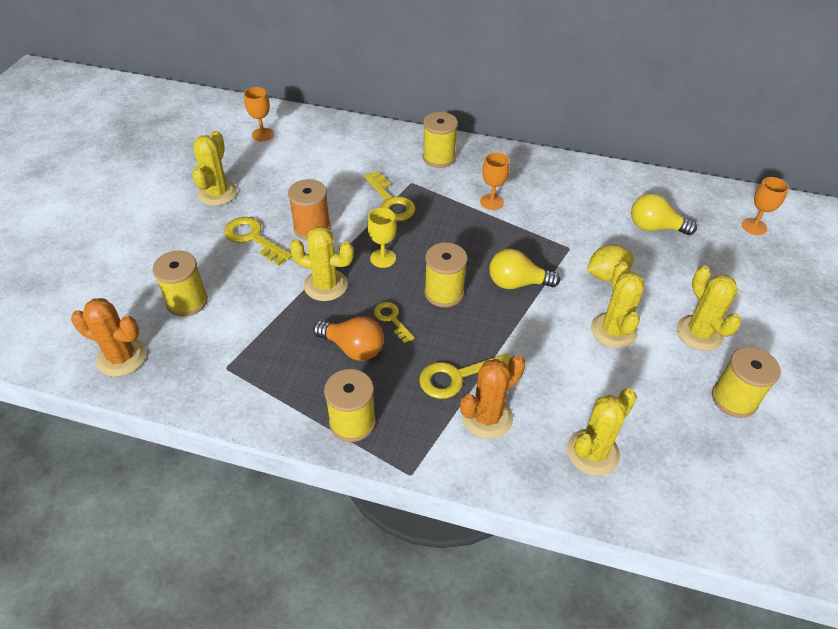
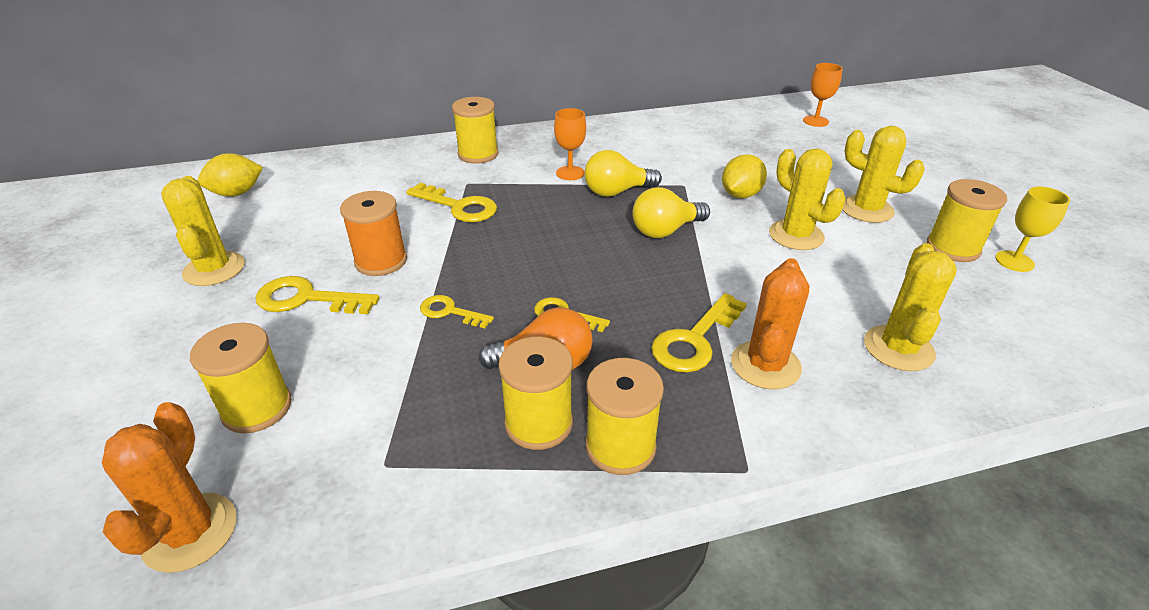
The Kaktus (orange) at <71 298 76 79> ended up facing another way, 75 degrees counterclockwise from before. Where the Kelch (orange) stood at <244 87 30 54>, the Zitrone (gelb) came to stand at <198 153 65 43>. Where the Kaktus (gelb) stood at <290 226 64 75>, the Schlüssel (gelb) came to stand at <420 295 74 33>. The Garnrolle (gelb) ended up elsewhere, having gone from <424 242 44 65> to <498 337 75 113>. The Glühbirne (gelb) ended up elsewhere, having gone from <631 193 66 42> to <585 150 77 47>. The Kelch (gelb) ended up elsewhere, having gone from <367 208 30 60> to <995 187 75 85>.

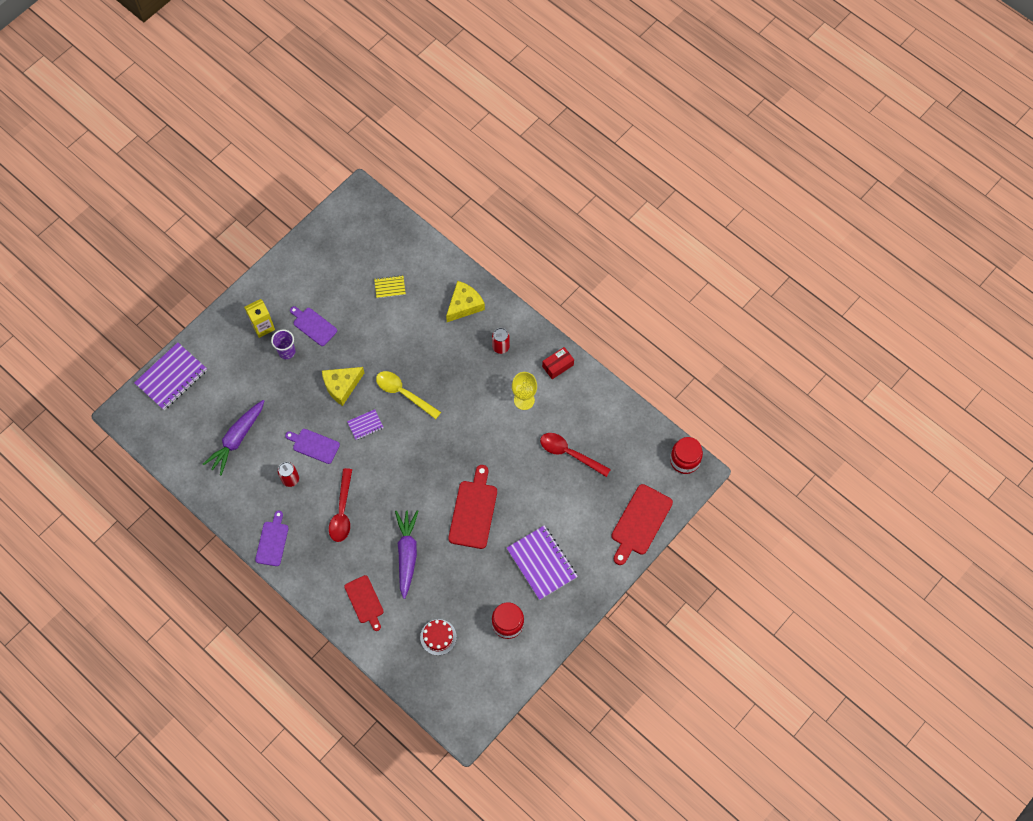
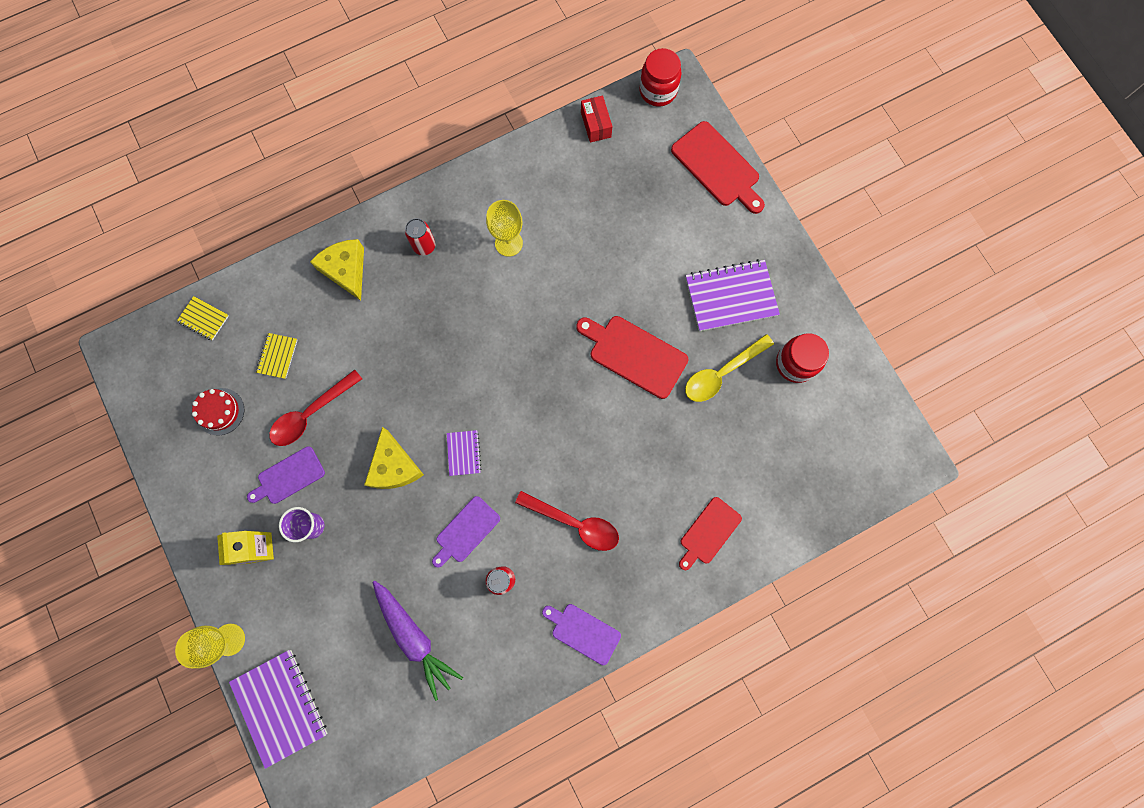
The second view gained the Kelch (gelb) at <175 624 70 44>. The second view gained the Notizbuch (gelb) at <177 296 52 44>. The Kuchen (rot) ended up elsewhere, having gone from <420 619 37 36> to <192 388 52 48>. The Löffel (rot) ended up elsewhere, having gone from <540 433 71 44> to <269 369 93 77>. The Schachtel (rot) ended up elsewhere, having gone from <542 347 32 32> to <581 95 31 48>. The Schneidebrett (rot) at <344 575 40 56> ended up facing another way, 135 degrees clockwise from before. The Löffel (gelb) ended up elsewhere, having gone from <376 371 65 48> to <685 334 89 68>. The second view lost the Karotte (lila) at <395 510 23 89>.

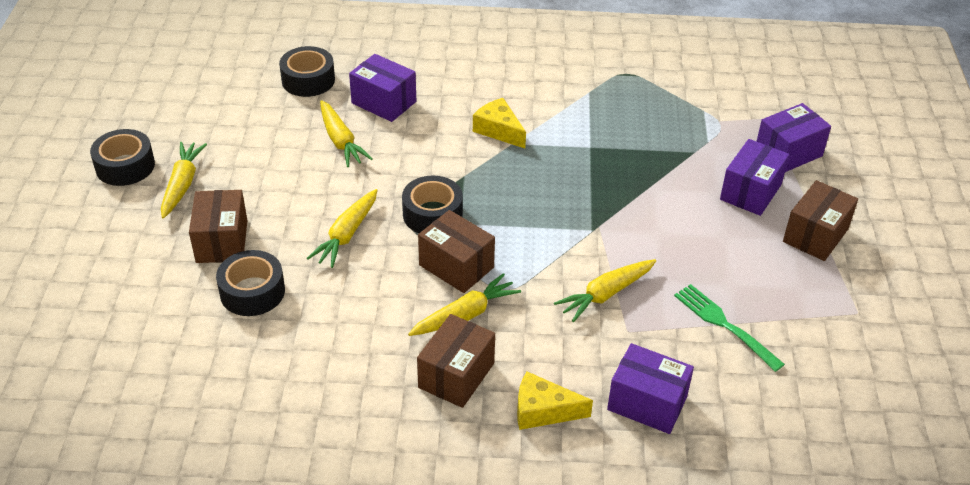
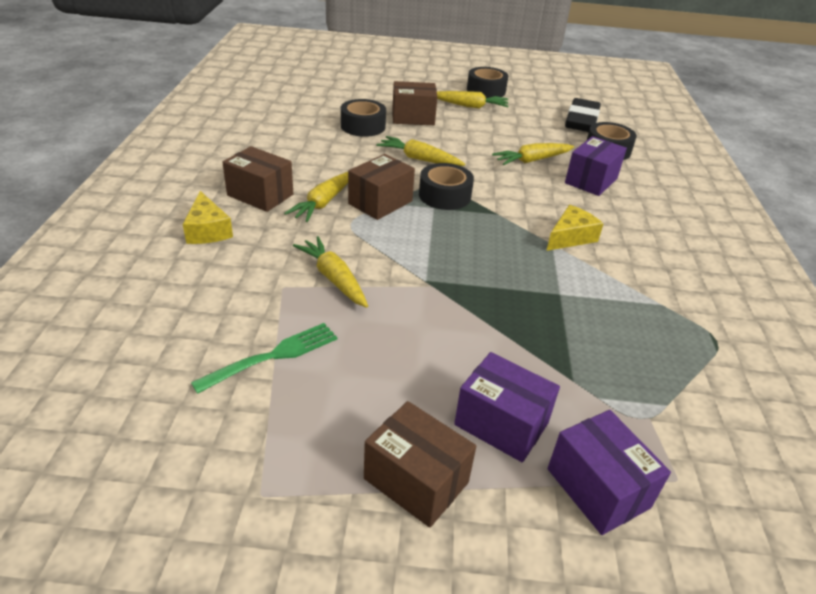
The Käse (gelb) at <517 372 76 58> ended up facing another way, 150 degrees clockwise from before. The Karotte (gelb) at <408 273 113 63> ended up facing another way, 60 degrees clockwise from before. The second view gained the Radiergummi (schwarz) at <565 98 36 34>. The second view lost the Schachtel (lila) at <607 343 87 91>.

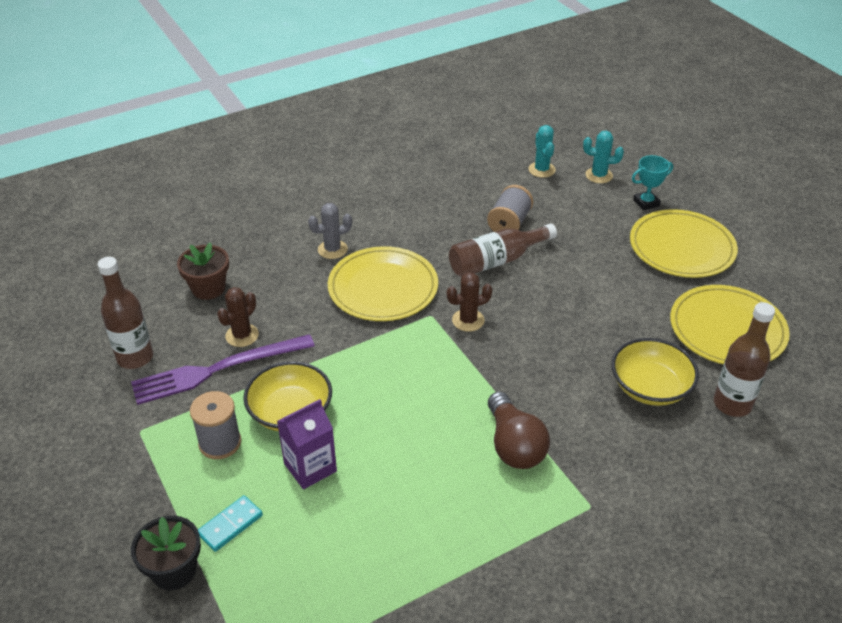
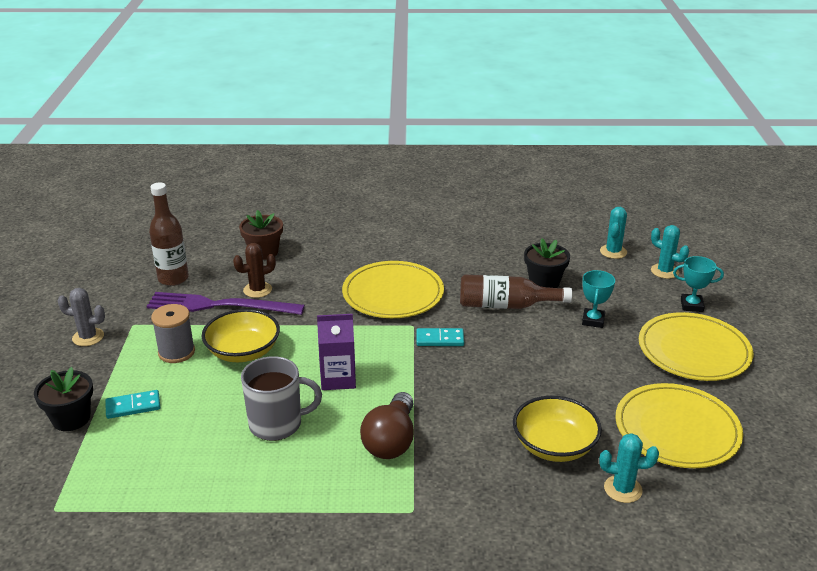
The Kaktus (grau) ended up elsewhere, having gone from <308 203 44 56> to <57 288 48 58>. The second view gained the Tasse (grau) at <241 356 81 85>. The Getränkekarton (lila) ended up elsewhere, having gone from <277 399 60 90> to <317 314 39 76>. Where the Kaktus (braun) stood at <447 272 45 60>, the Dominostein (türkis) came to stand at <416 328 48 18>. Where the Garnrolle (grau) stood at <487 185 46 47>, the Blumentopf (schwarz) came to stand at <524 238 46 50>. The second view gained the Pokal (türkis) at <582 270 33 58>. Where the Flasche (braun) stood at <714 302 61 115>, the Kaktus (türkis) came to stand at <599 433 60 70>.

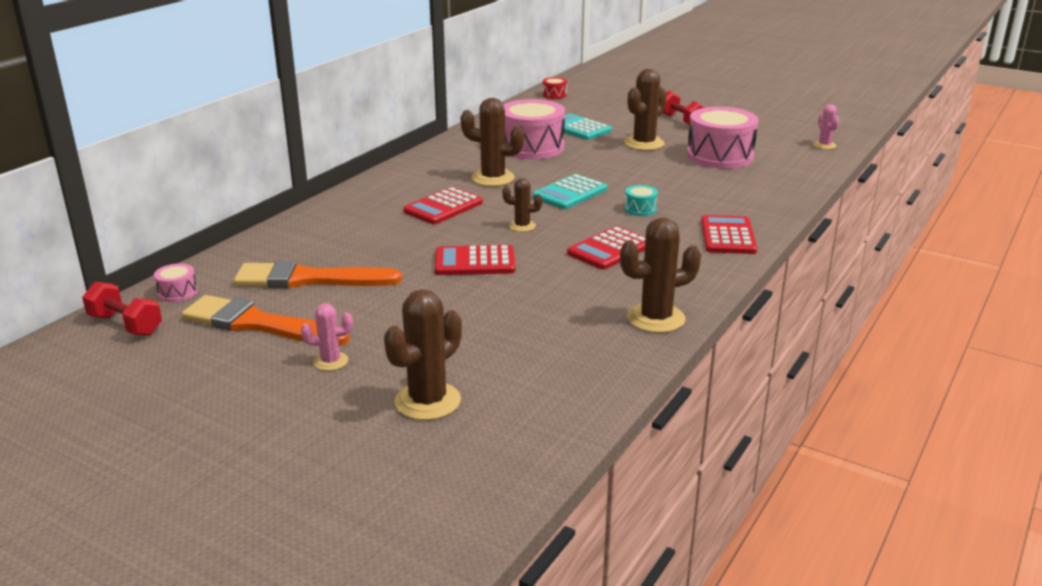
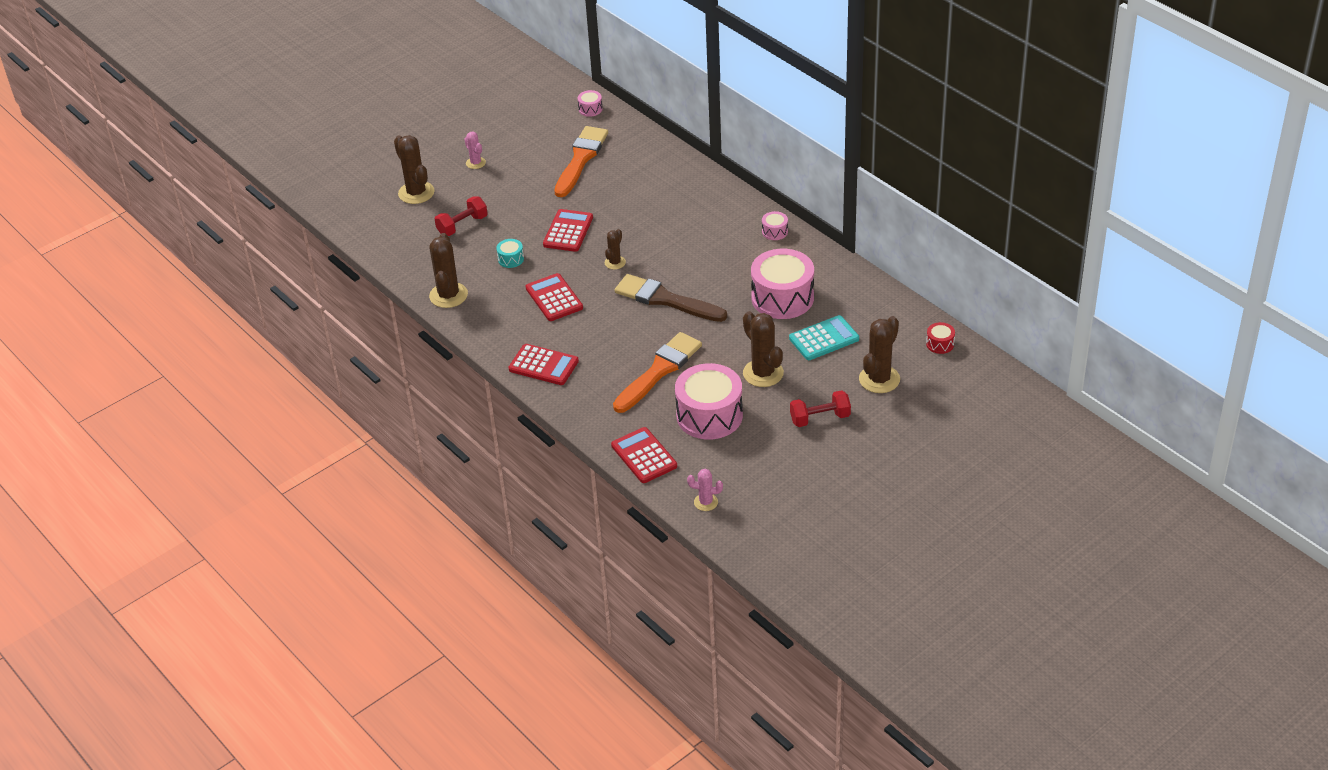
The Hantel (rot) ended up elsewhere, having gone from <82 282 80 54> to <435 196 53 40>. The Kaktus (rosa) at <301 303 52 68> ended up facing another way, 45 degrees counterclockwise from before. The Trommel (türkis) ended up elsewhere, having gone from <624 185 34 31> to <496 239 28 29>. The Taschenrechner (rot) ended up elsewhere, having gone from <403 187 80 37> to <611 427 66 56>. The Pinsel (orange) ended up elsewhere, having gone from <181 295 169 51> to <613 332 89 81>. Where the Taschenrechner (türkis) stood at <532 174 75 35>, the Pinsel (braun) came to stand at <615 274 112 48>. The second view gained the Trommel (rosa) at <762 211 26 29>. The Kaktus (braun) ended up elsewhere, having gone from <461 98 63 88> to <859 316 41 77>.

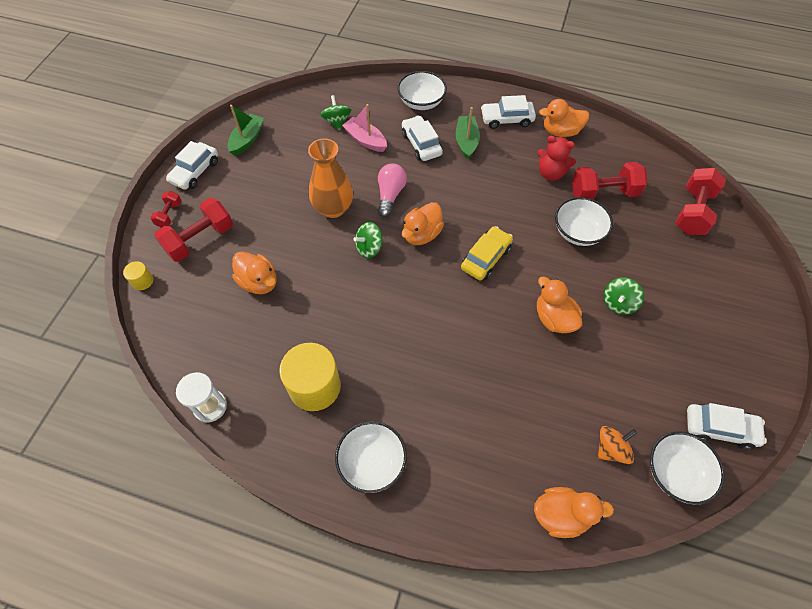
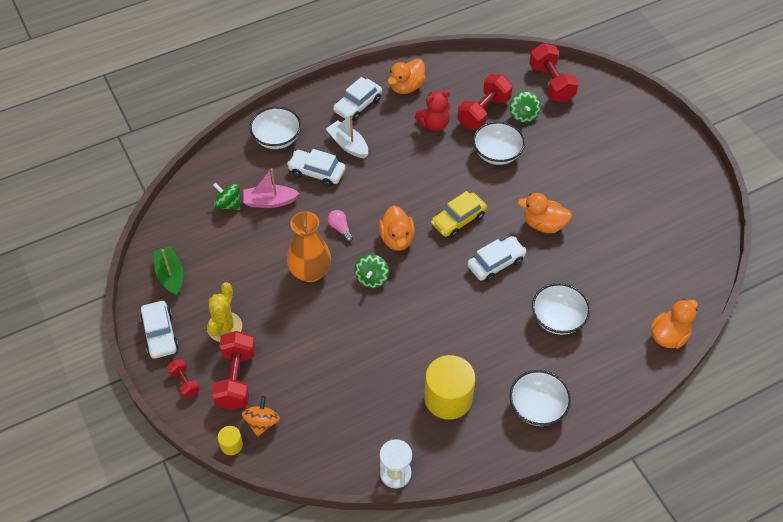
The second view gained the Kaktus (gelb) at <207 282 35 60>. The Kreisel (orange) ended up elsewhere, having gone from <598 426 39 38> to <242 396 38 41>. What was the Boot (grün) at <455 107 25 52> turned into the Boot (weiß) at <326 114 42 45>. The size of the Glühbirne (rosa) at <378 163 29 55> changed by a factor of 0.64. The Auto (gelb) at <461 226 52 54> ended up facing another way, 120 degrees counterclockwise from before. The Auto (weiß) ended up elsewhere, having gone from <687 403 80 47> to <467 236 60 46>. The Kreisel (grün) ended up elsewhere, having gone from <604 277 40 38> to <510 91 31 32>. The Schüssel (weiß) ended up elsewhere, having gone from <650 431 75 74> to <532 283 58 52>. The second view lost the Ente (orange) at <232 251 45 43>.

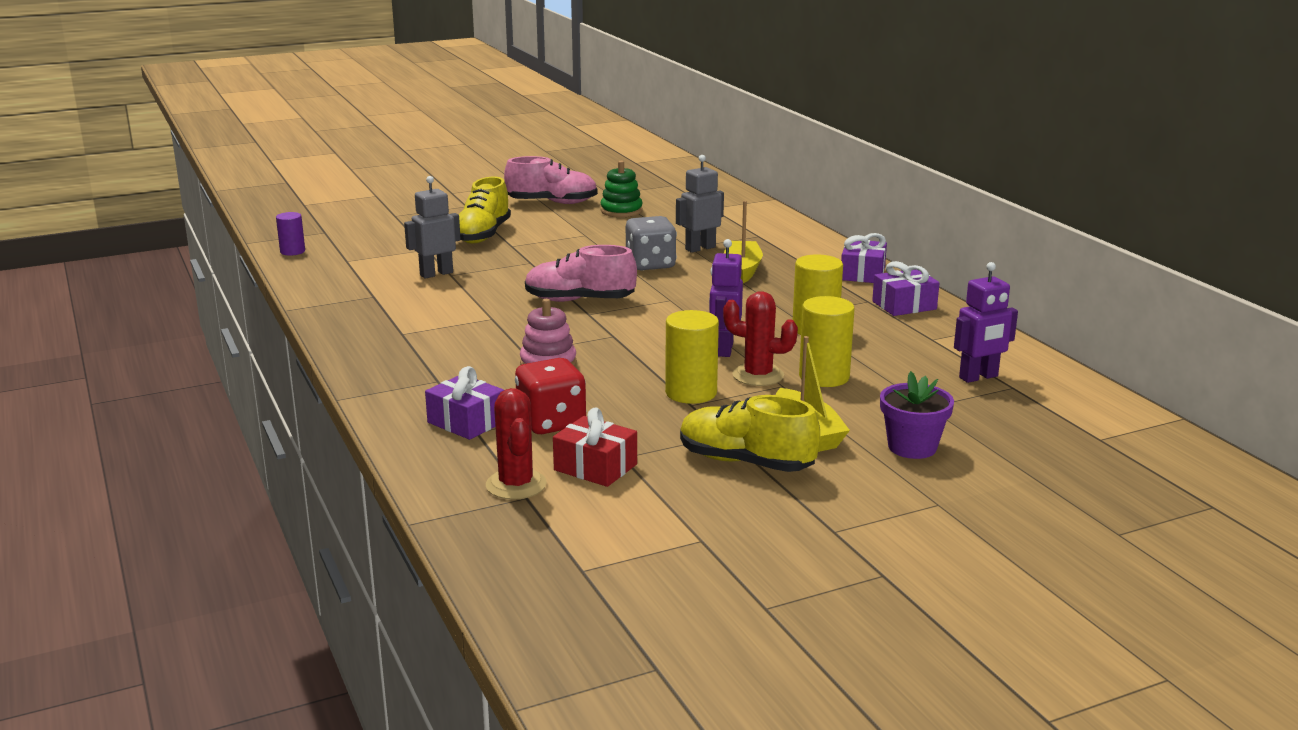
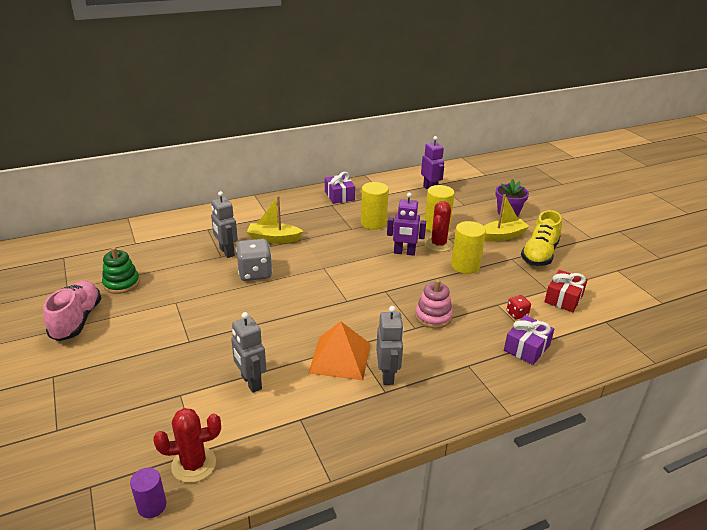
The Kaktus (rot) ended up elsewhere, having gone from <486 388 61 112> to <153 408 68 75>. The second view gained the Pyramide (orange) at <308 321 62 59>. The second view gained the Roboter (grau) at <376 306 28 79>. The size of the Spielwürfel (rot) at <515 358 71 76> changed by a factor of 0.51. The second view lost the Schuh (gelb) at <459 177 52 67>. The second view lost the Schuh (rosa) at <525 245 112 57>. The second view lost the Geschenk (lila) at <841 233 46 50>.

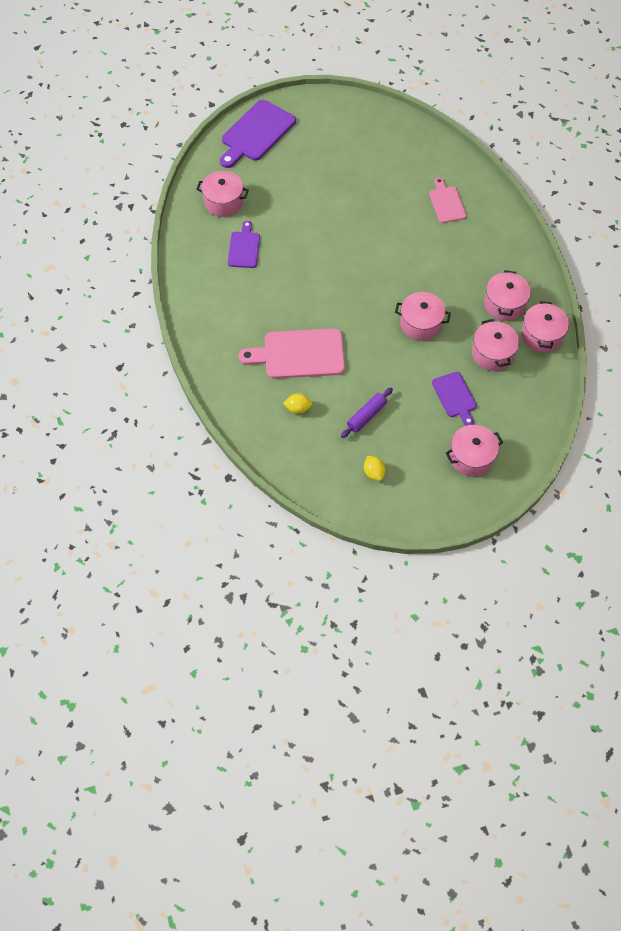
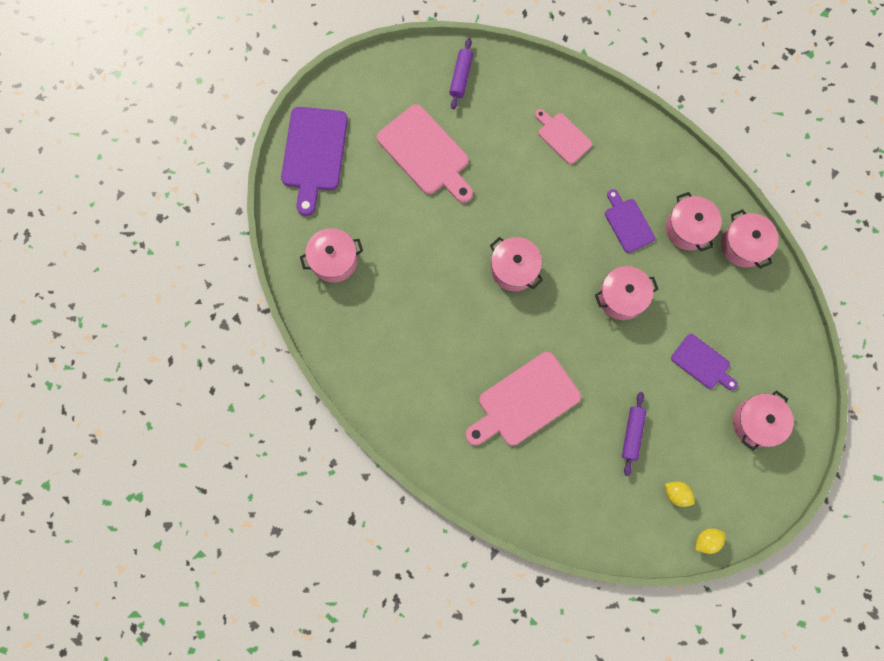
The second view gained the Schneidebrett (rosa) at <377 104 96 99>. The second view gained the Nudelholz (lila) at <449 38 24 71>. The Kochtopf (rosa) ended up elsewhere, having gone from <472 319 47 52> to <490 237 53 54>. The Schneidebrett (lila) ended up elsewhere, having gone from <228 221 32 47> to <605 189 50 64>. The Zitrone (gelb) ended up elsewhere, having gone from <283 393 29 21> to <695 529 30 25>.

